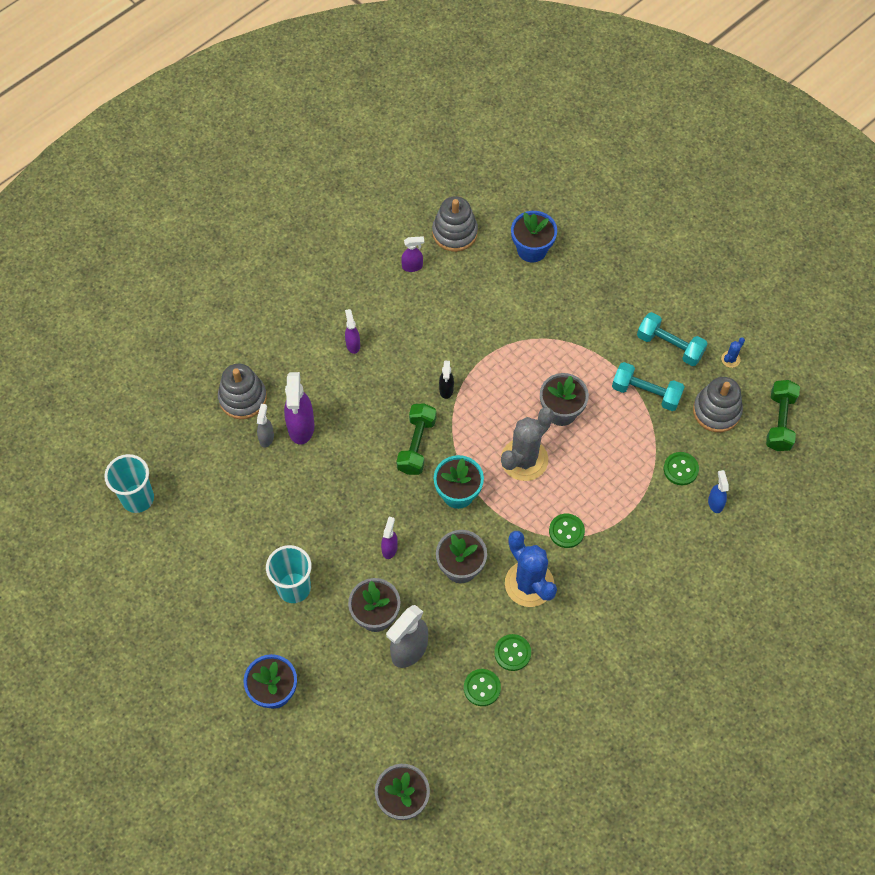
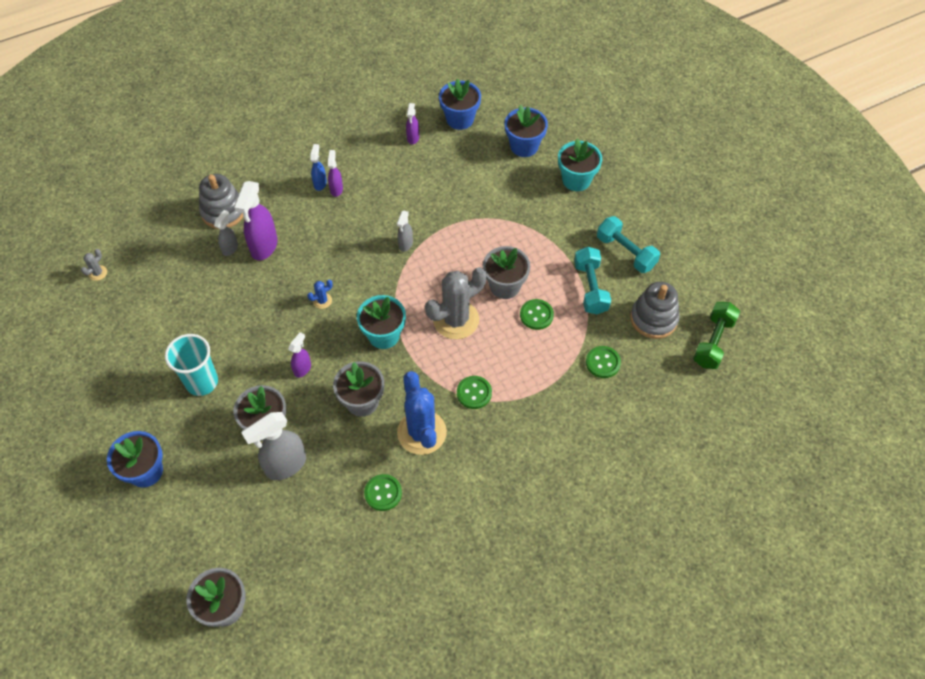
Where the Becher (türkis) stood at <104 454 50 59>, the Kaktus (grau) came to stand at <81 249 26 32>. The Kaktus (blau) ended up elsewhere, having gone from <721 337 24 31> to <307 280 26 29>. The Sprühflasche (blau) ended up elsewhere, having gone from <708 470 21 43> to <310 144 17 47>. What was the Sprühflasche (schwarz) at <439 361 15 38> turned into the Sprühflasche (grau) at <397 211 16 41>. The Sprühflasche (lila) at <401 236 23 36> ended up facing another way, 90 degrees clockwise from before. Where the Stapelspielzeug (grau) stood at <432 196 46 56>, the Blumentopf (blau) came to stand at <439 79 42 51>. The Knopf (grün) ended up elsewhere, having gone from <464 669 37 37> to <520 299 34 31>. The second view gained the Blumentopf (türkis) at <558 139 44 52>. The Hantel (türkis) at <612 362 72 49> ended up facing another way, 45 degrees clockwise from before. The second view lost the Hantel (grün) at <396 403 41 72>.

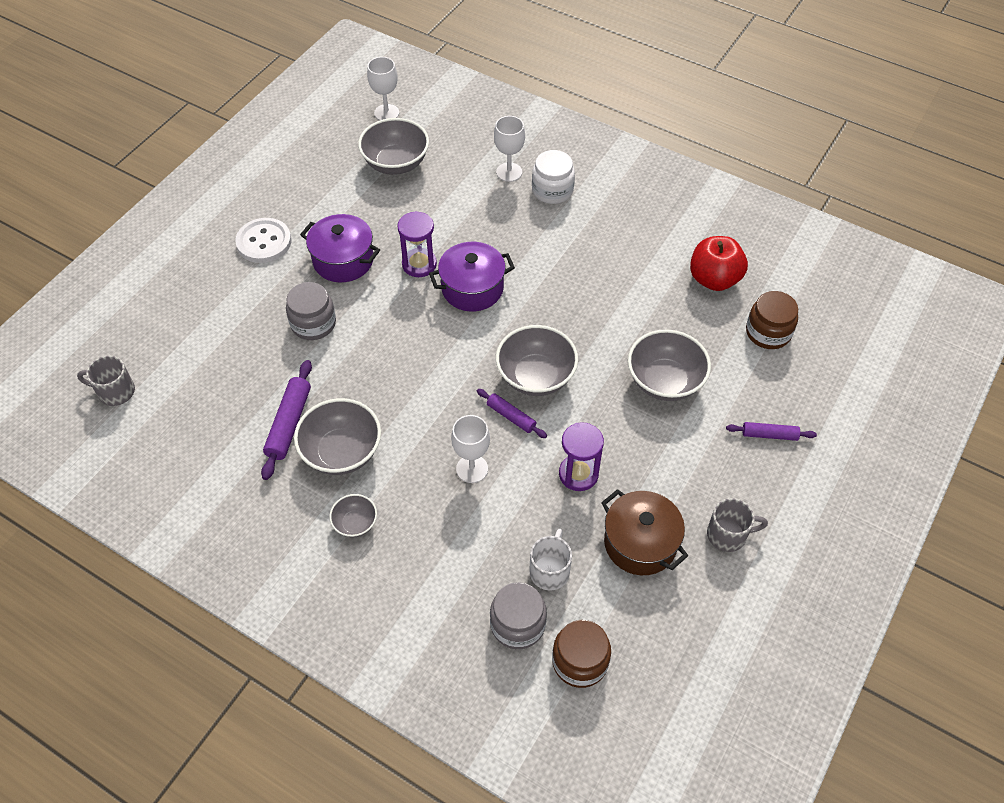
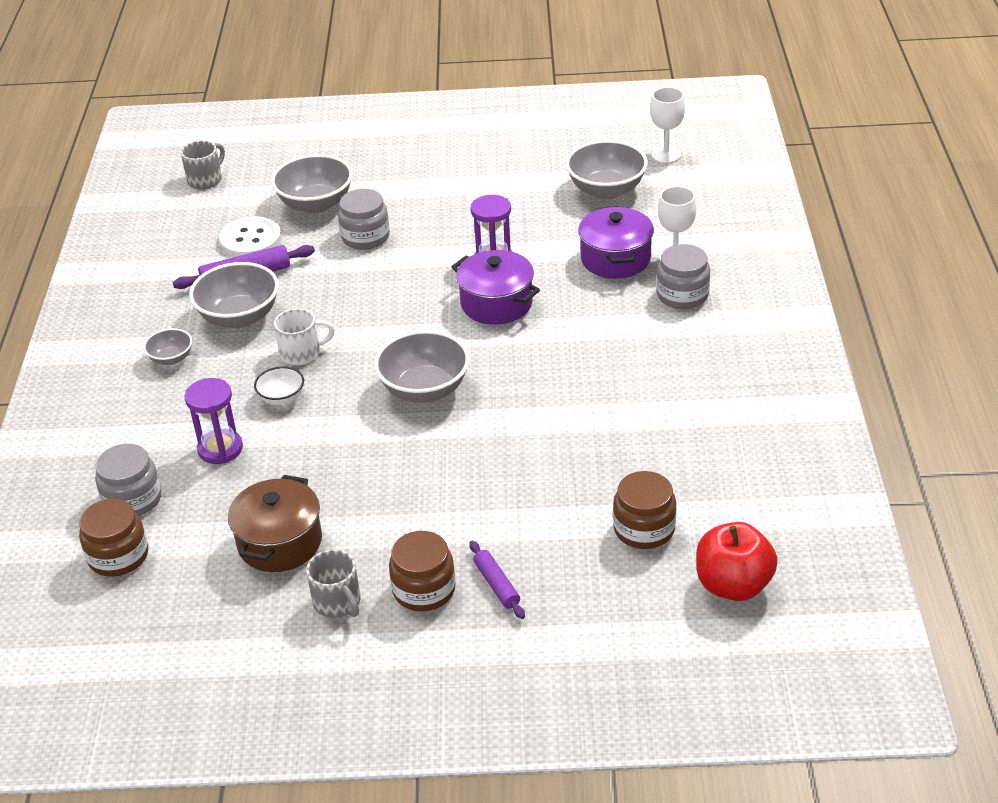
The Tasse (grau) at <77 355 58 51> ended up facing another way, 60 degrees clockwise from before. The Sanduhr (lila) ended up elsewhere, having gone from <559 422 45 69> to <185 378 58 86>. The Knopf (weiß) ended up elsewhere, having gone from <235 218 57 45> to <219 216 62 41>. Where the Kelch (weiß) stood at <451 415 39 68>, the Schüssel (weiß) came to stand at <254 366 50 39>. The Schüssel (grau) ended up elsewhere, having gone from <628 330 83 71> to <271 154 82 60>. The Tasse (weiß) ended up elsewhere, having gone from <529 529 43 61> to <274 308 61 57>. The second view gained the Einmachglas (braun) at <389 531 67 80>. The Kochtopf (lila) ended up elsewhere, having gone from <300 214 80 68> to <578 206 76 73>. What was the Einmachglas (weiß) at <532 150 43 54> turned into the Einmachglas (grau) at <656 244 54 65>. The Apfel (rot) ended up elsewhere, having gone from <690 236 58 55> to <696 522 82 79>. The second view lost the Nudelholz (lila) at <477 389 70 49>.

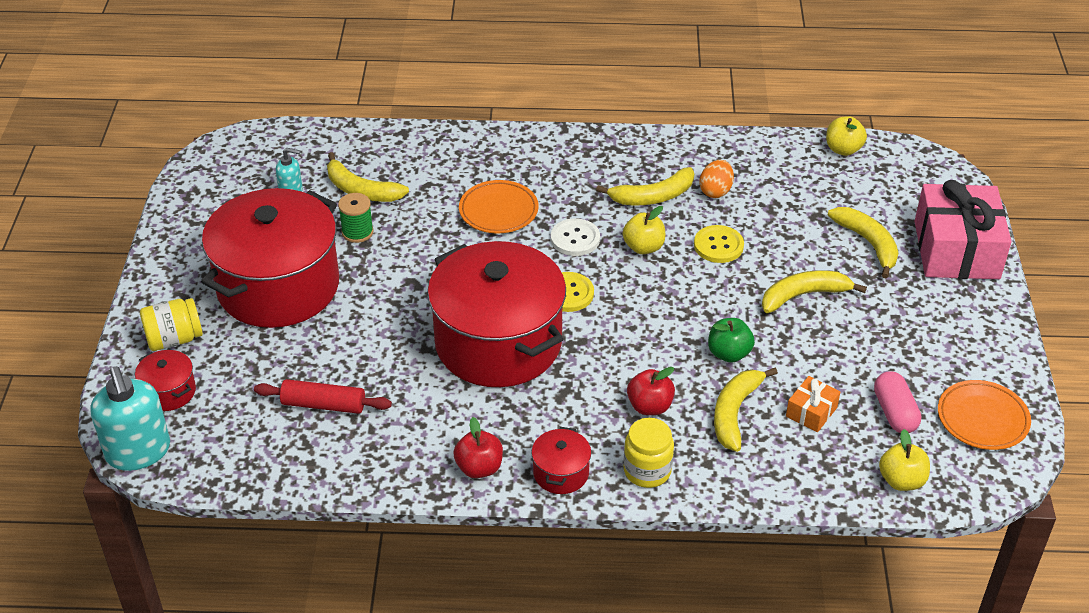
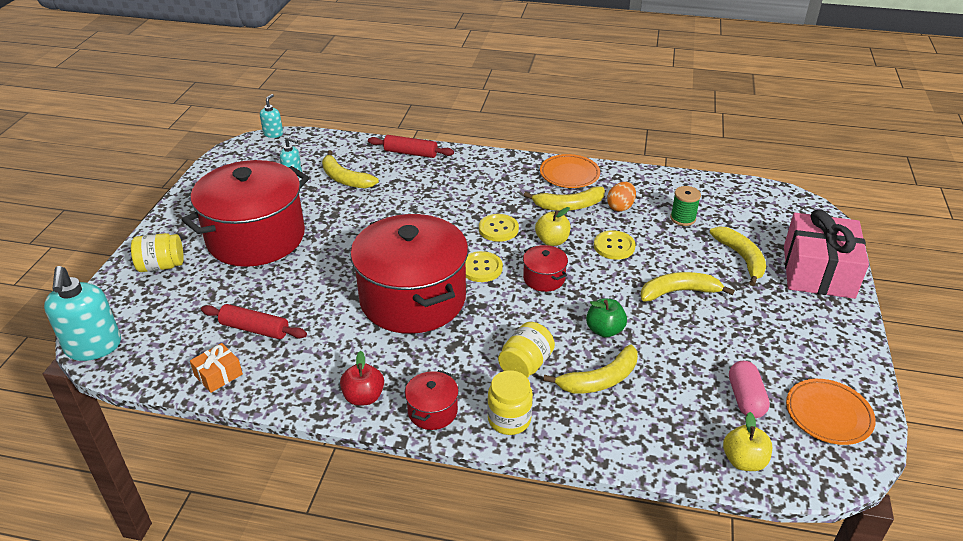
The Geschenk (orange) ended up elsewhere, having gone from <786 376 54 56> to <190 343 53 50>. The second view gained the Seifenspender (türkis) at <260 94 23 44>. The second view gained the Nudelholz (rot) at <368 135 86 23>. What was the Knopf (weiß) at <551 218 49 38> turned into the Knopf (gelb) at <479 214 40 28>. Where the Apfel (rot) stood at <627 367 48 48>, the Einmachglas (gelb) came to stand at <498 322 57 56>. The Kochtopf (rot) ended up elsewhere, having gone from <135 350 61 61> to <523 245 45 47>. The Teller (orange) ended up elsewhere, having gone from <459 180 80 53> to <540 154 60 34>. The Banane (gelb) at <714 368 64 84> ended up facing another way, 150 degrees counterclockwise from before. The Garnrolle (grün) ended up elsewhere, having gone from <338 193 35 50> to <670 186 31 40>. The second view lost the Apfel (gelb) at <826 116 41 40>.

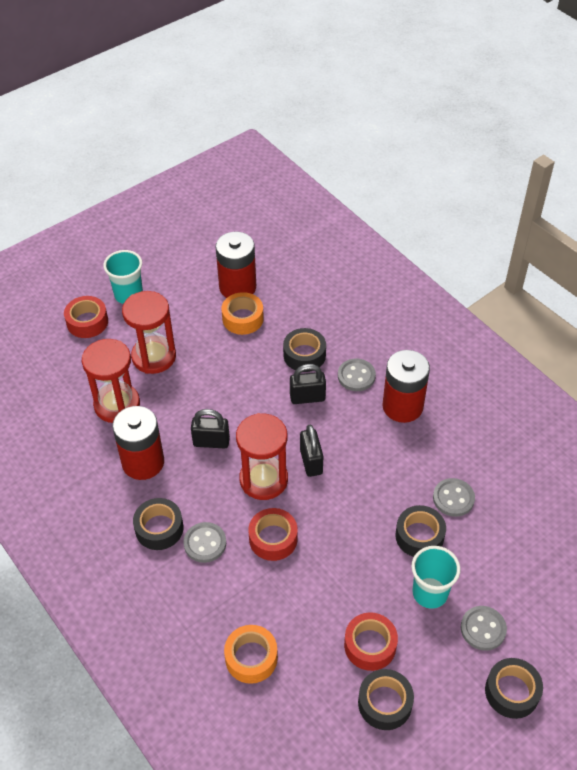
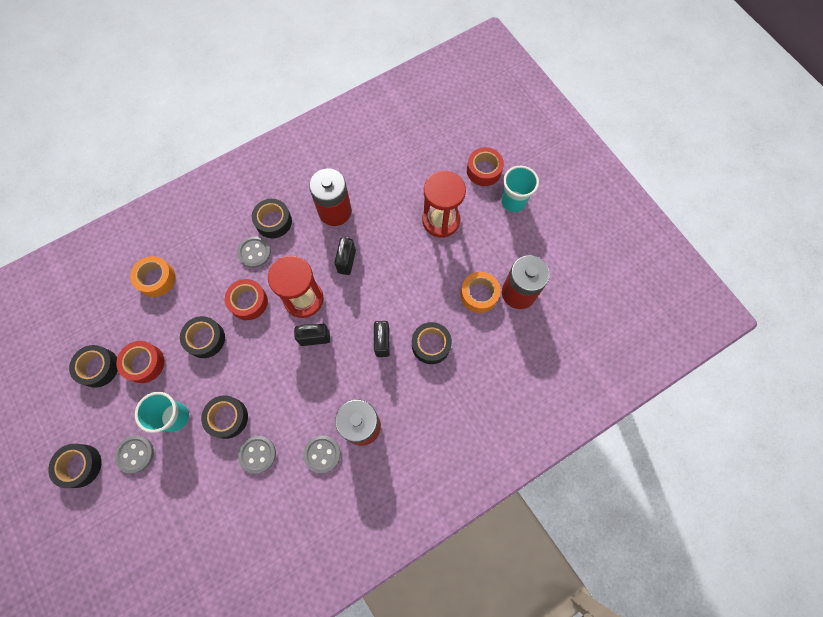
The second view gained the Klebeband (schwarz) at <180 316 45 42>. The Knopf (grau) ended up elsewhere, having gone from <338 359 38 32> to <303 435 37 38>. The second view lost the Sanduhr (rot) at <82 339 58 84>.

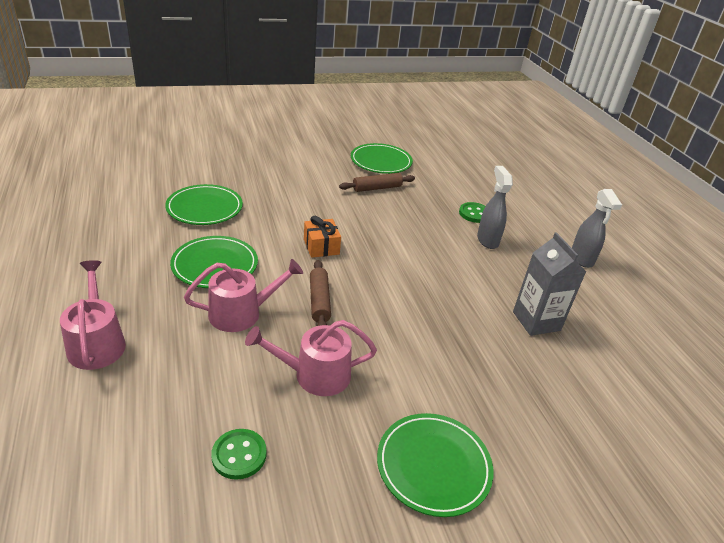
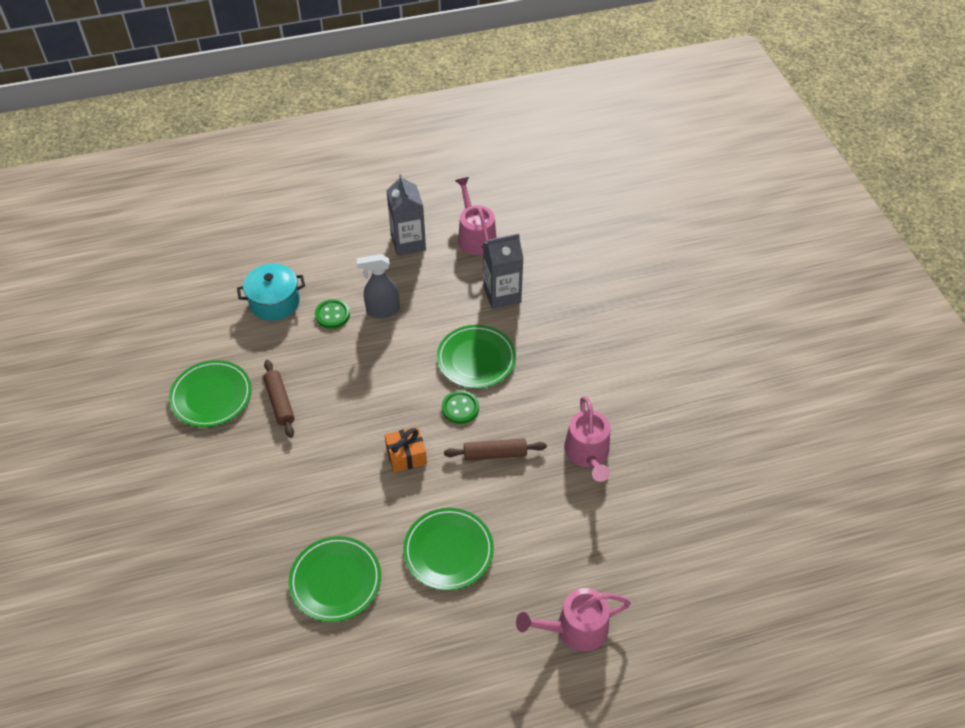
The second view gained the Kochtopf (türkis) at <237 264 68 57>. Where the Sprühflasche (grau) stood at <572 189 50 79>, the Getränkekarton (grau) came to stand at <386 174 40 82>. The Teller (grün) ended up elsewhere, having gone from <377 413 117 104> to <437 325 79 63>. The Knopf (grün) ended up elsewhere, having gone from <211 429 56 51> to <442 390 37 34>. The Gießkanne (rosa) ended up elsewhere, having gone from <184 259 119 73> to <455 177 42 78>.

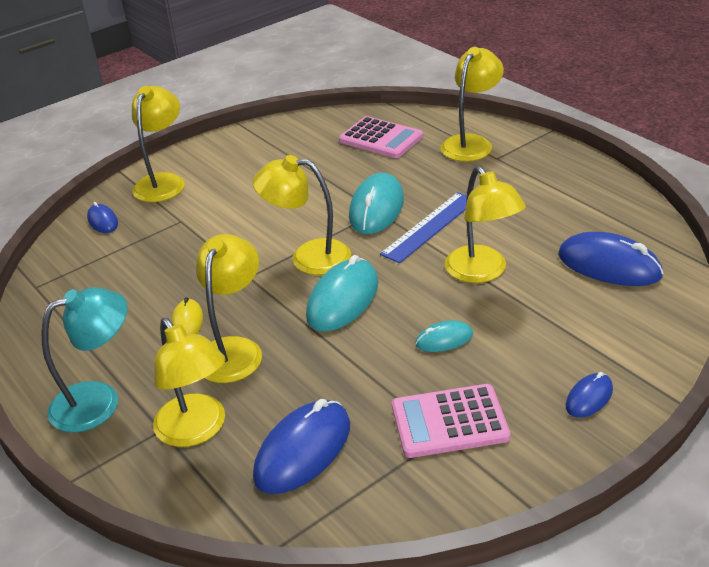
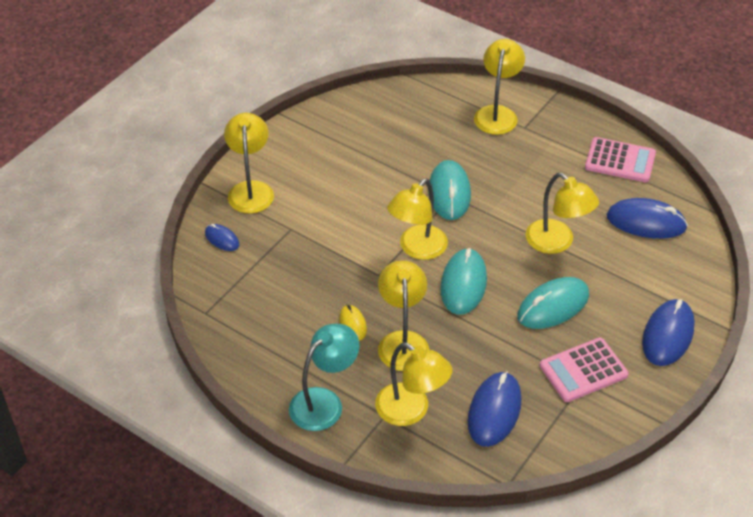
The Lampe (gelb) at <253 155 98 120> ended up facing another way, 45 degrees counterclockwise from before. The size of the Computermaus (türkis) at <415 320 58 32> changed by a factor of 1.88. The Taschenrechner (rosa) ended up elsewhere, having gone from <339 116 84 42> to <585 137 71 45>. The size of the Computermaus (blau) at <566 372 47 46> changed by a factor of 1.88. The second view lost the Lineal (blau) at <380 192 87 71>.

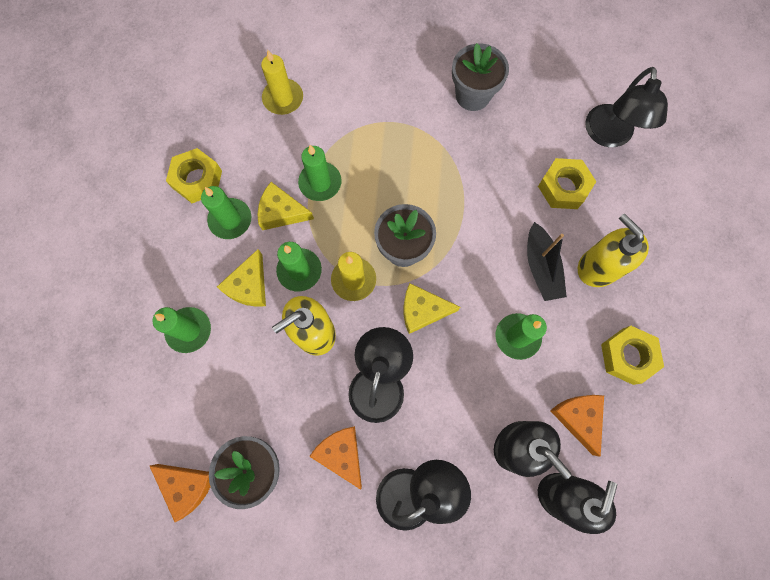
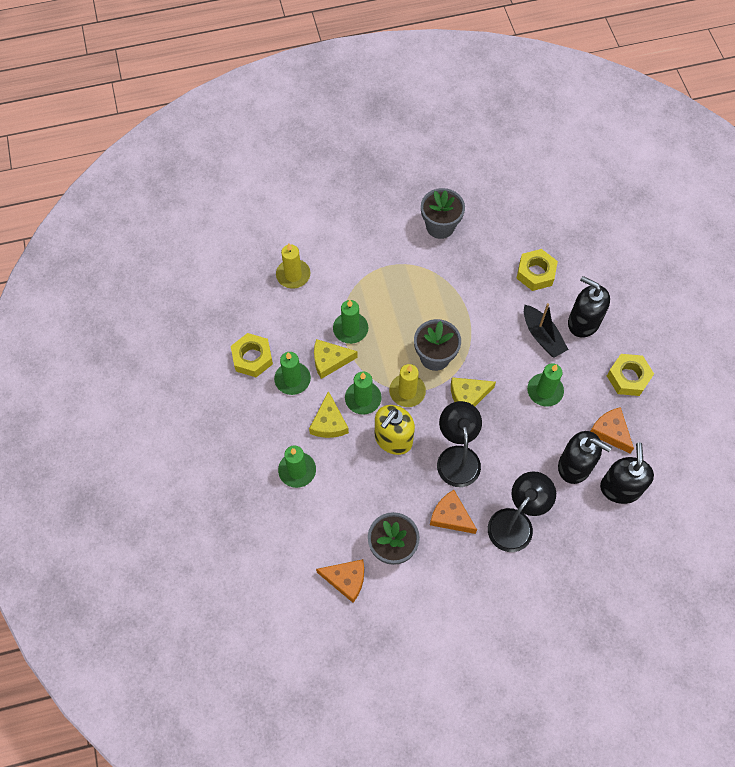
What was the Seifenspender (gelb) at <578 213 71 74> turned into the Seifenspender (schwarz) at <568 276 42 62>. The second view lost the Lampe (schwarz) at <585 67 83 80>.

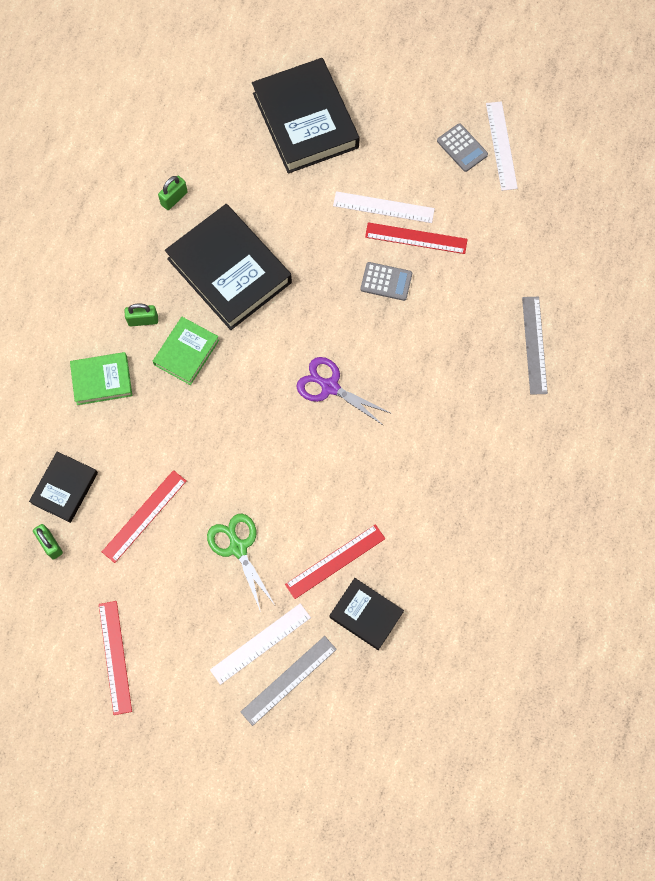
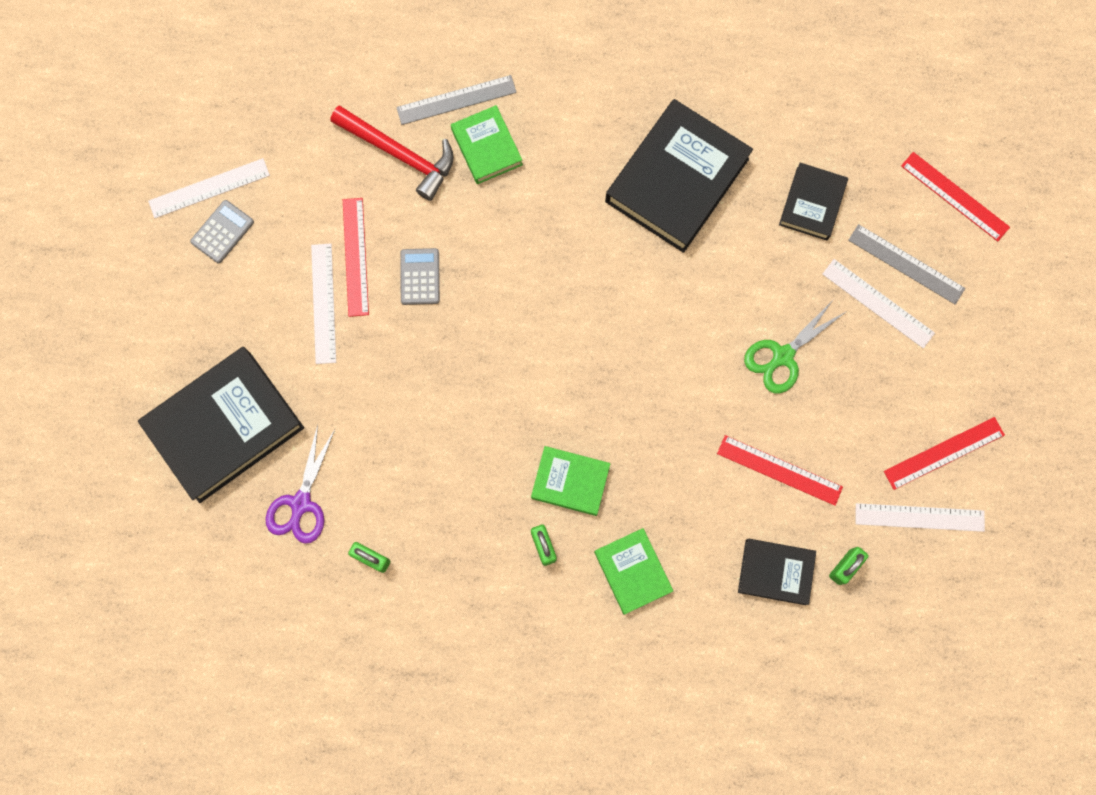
The Schere (lila) ended up elsewhere, having gone from <297 357 95 69> to <266 425 69 119>. The second view gained the Hammer (rot) at <331 106 123 95>. The second view gained the Buch (grün) at <451 105 72 79>. The Buch (schwarz) ended up elsewhere, having gone from <165 204 127 126> to <605 99 148 154>. The second view gained the Lineal (weiß) at <856 503 129 29>. The Lineal (rot) ended up elsewhere, having gone from <285 524 100 75> to <901 152 109 90>.

